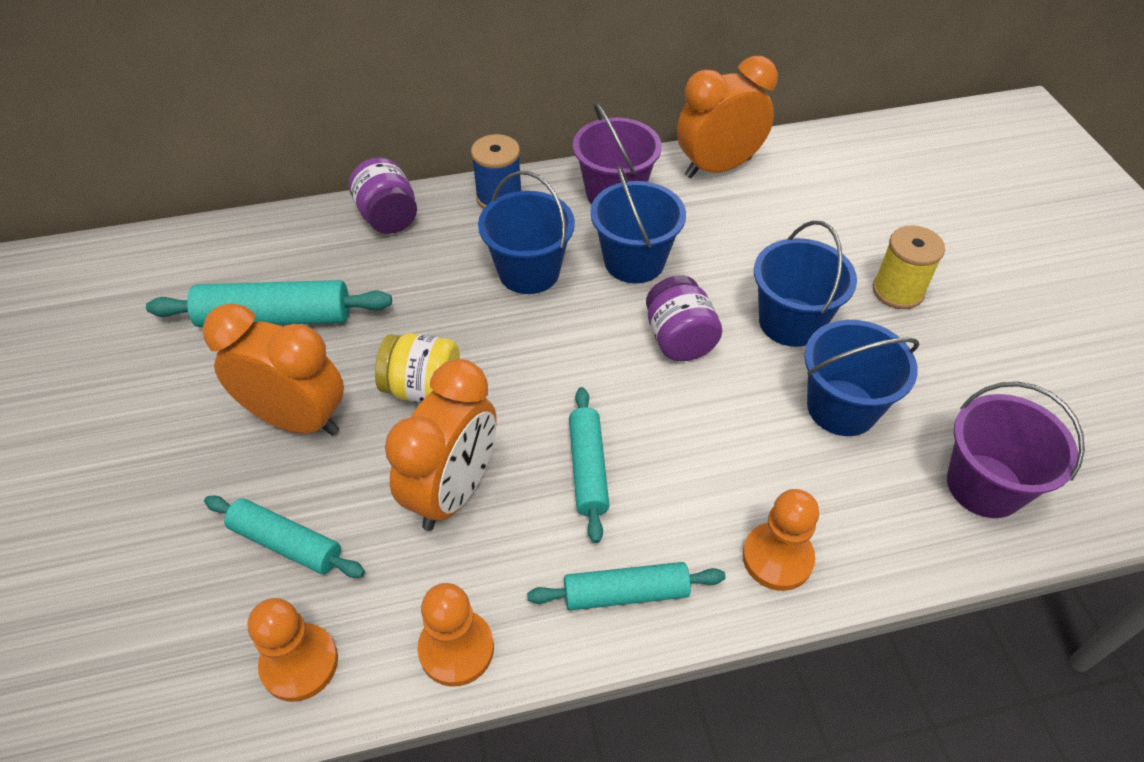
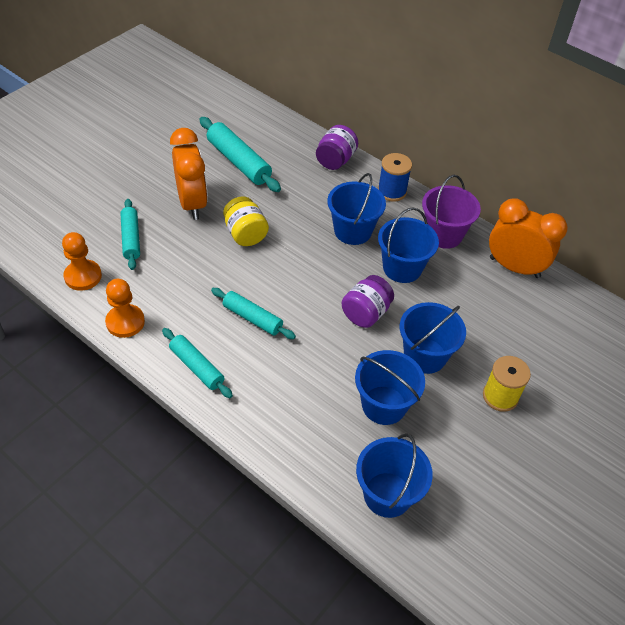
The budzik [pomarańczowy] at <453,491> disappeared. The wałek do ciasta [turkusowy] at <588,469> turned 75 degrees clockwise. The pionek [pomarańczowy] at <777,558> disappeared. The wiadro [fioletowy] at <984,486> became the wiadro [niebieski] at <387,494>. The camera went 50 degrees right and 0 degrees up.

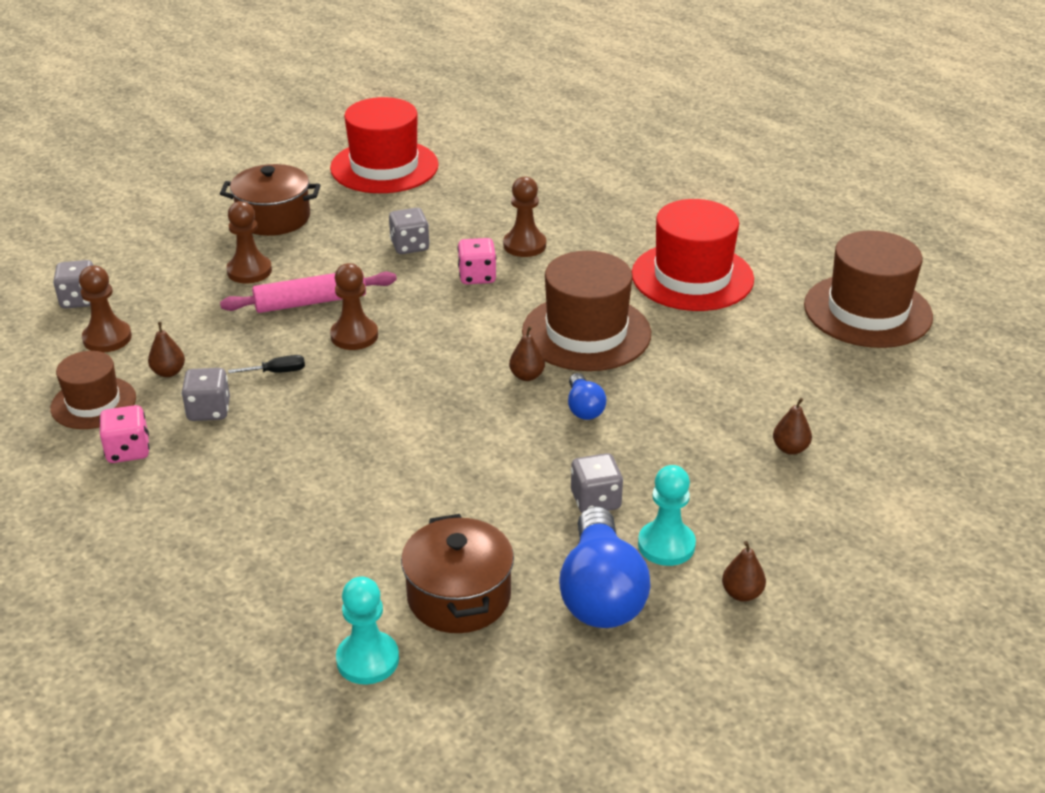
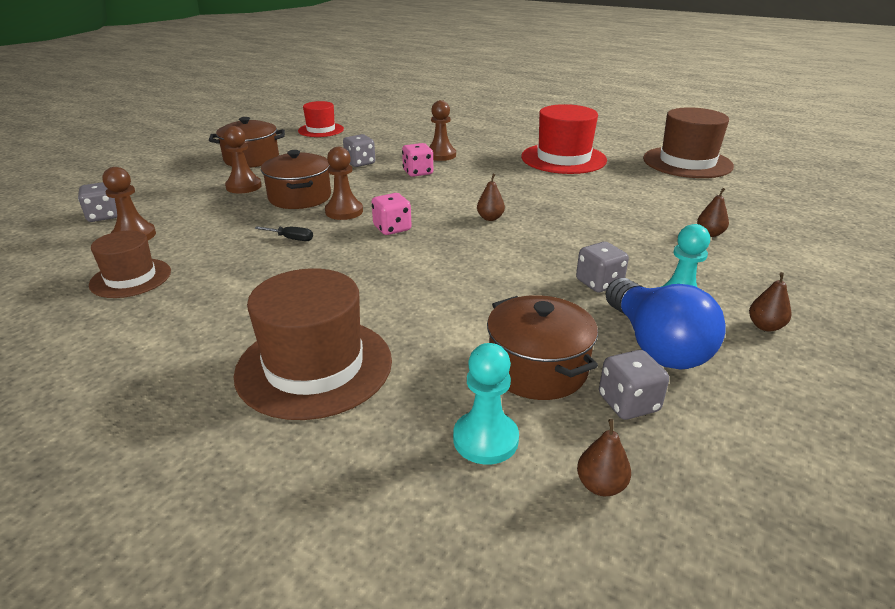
The kostka do gry [różowy] moved from <128,451> to <392,228>. The gruszka [brązowy] moved from <169,372> to <600,485>. The kostka do gry [szary] moved from <209,410> to <628,403>. The wałek do ciasta [różowy] at <310,302> was replaced by the garnek [brązowy] at <300,197>. The śrubokręt [czarny] at <277,372> turned 45 degrees clockwise. The kapelusz [czerwony] at <384,167> changed to 0.60 times the size. The kapelusz [brązowy] moved from <586,333> to <314,366>. The żarówka [niebieski] at <584,408> disappeared. The camera went 15 degrees left and 5 degrees down.

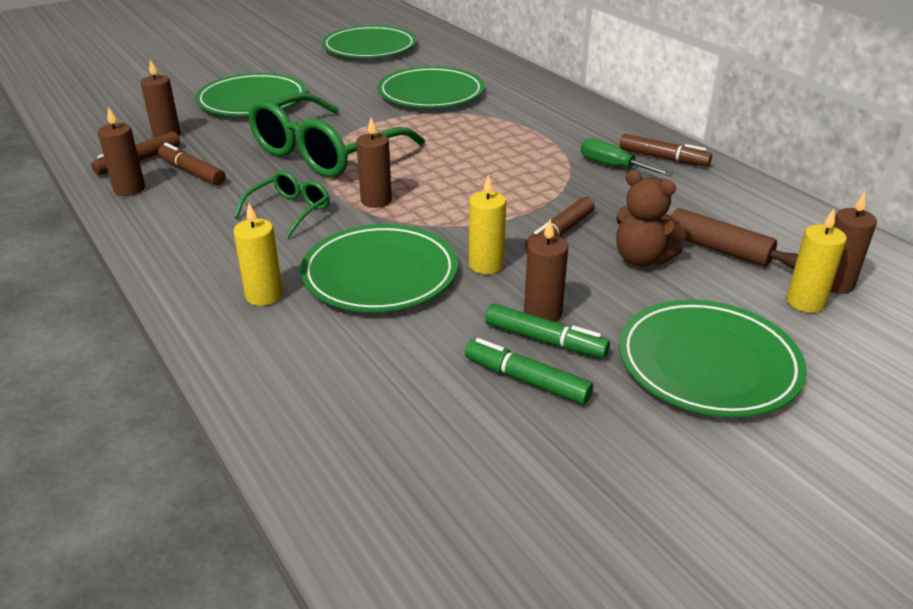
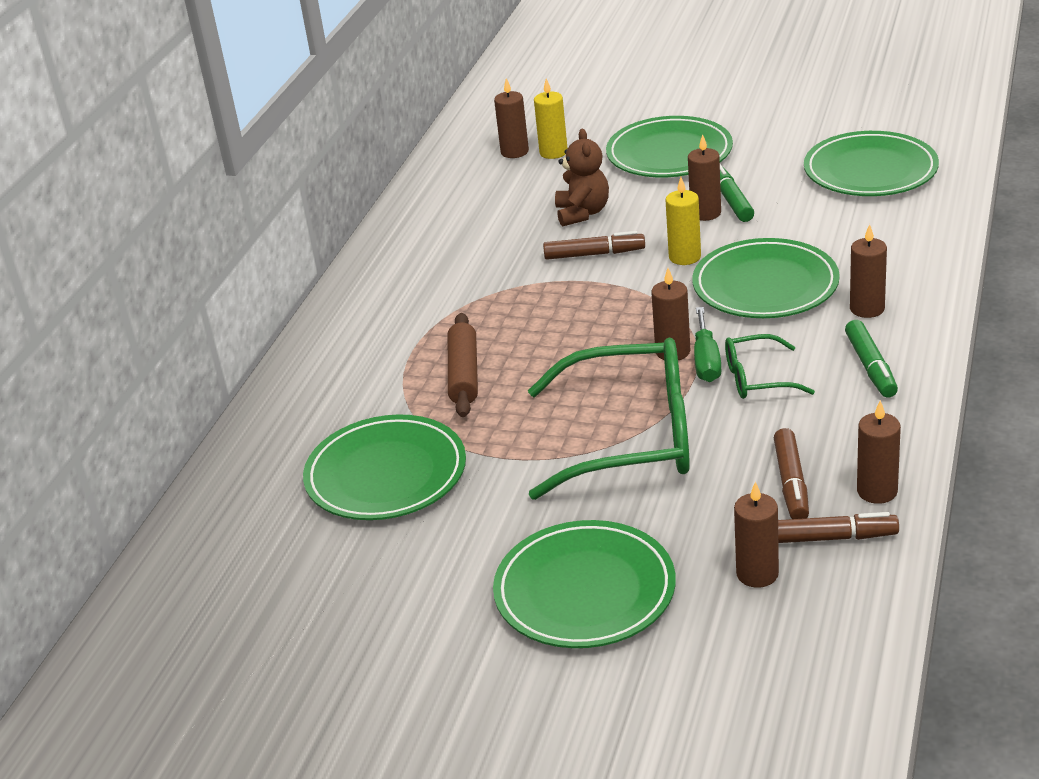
The świeca [żółty] at <264,295> became the świeca [brązowy] at <867,309>. The talerz [zielony] moved from <369,47> to <870,171>. The flamaster [zielony] moved from <526,380> to <871,366>. The śrubokręt [zielony] moved from <613,166> to <706,361>. The flamaster [brązowy] at <663,158> disappeared. The wałek do ciasta [brązowy] moved from <718,249> to <463,374>. The camera went 125 degrees left and 0 degrees up.

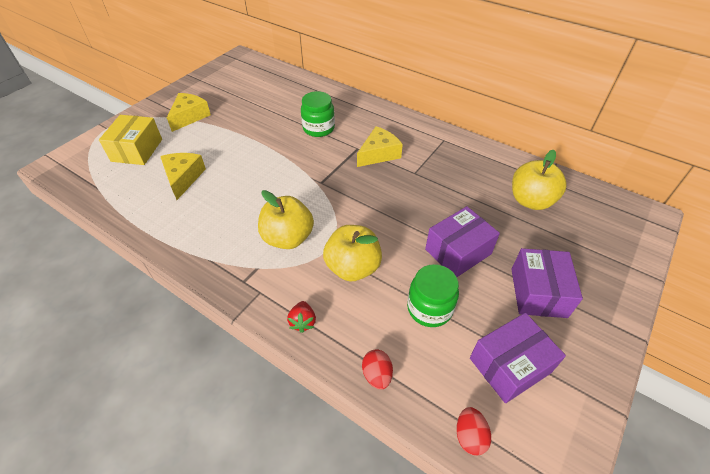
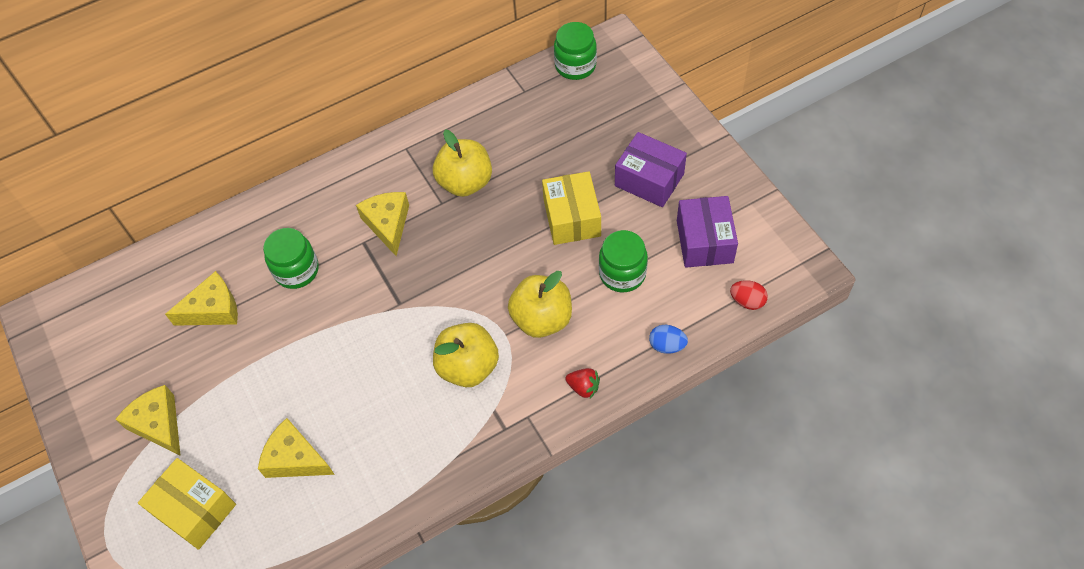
The jajko [czerwony] at <377,375> became the jajko [niebieski] at <667,345>. The pudełko [fioletowy] at <458,252> became the pudełko [żółty] at <572,218>. The jabłko [żółty] moved from <531,201> to <465,182>. The ser [żółty] at <213,309> appeared. The słoik [zielony] at <575,66> appeared. The camera went 60 degrees left and 10 degrees up.

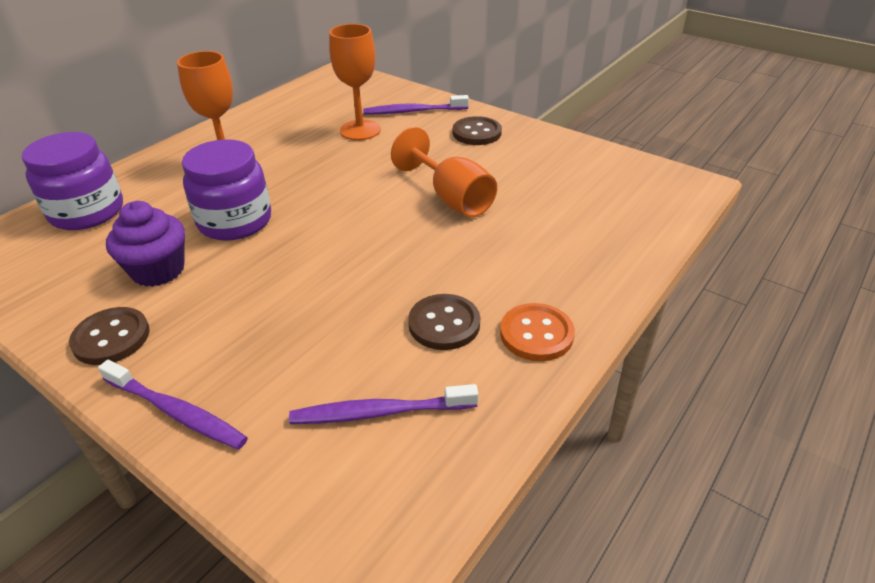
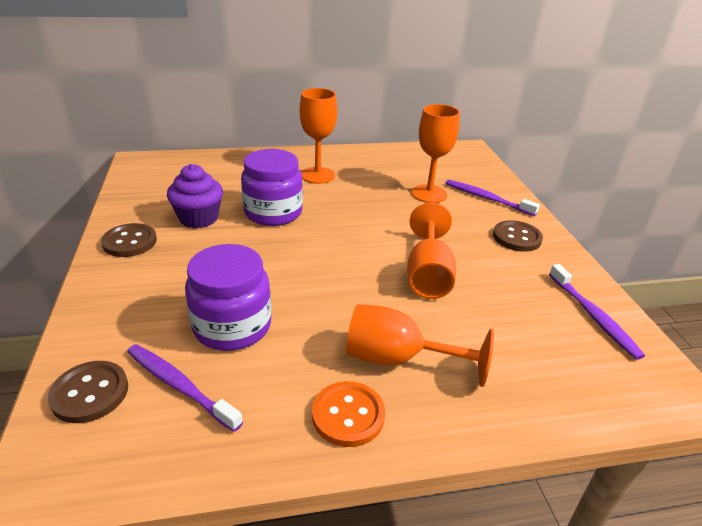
The słoik [fioletowy] moved from <87,212> to <232,326>. The szczoteczka do zębów [fioletowy] moved from <176,412> to <593,316>. The guzik [brązowy] moved from <444,324> to <90,393>. The kielich [pomarańczowy] at <398,359> appeared. The camera went 40 degrees right and 5 degrees down.

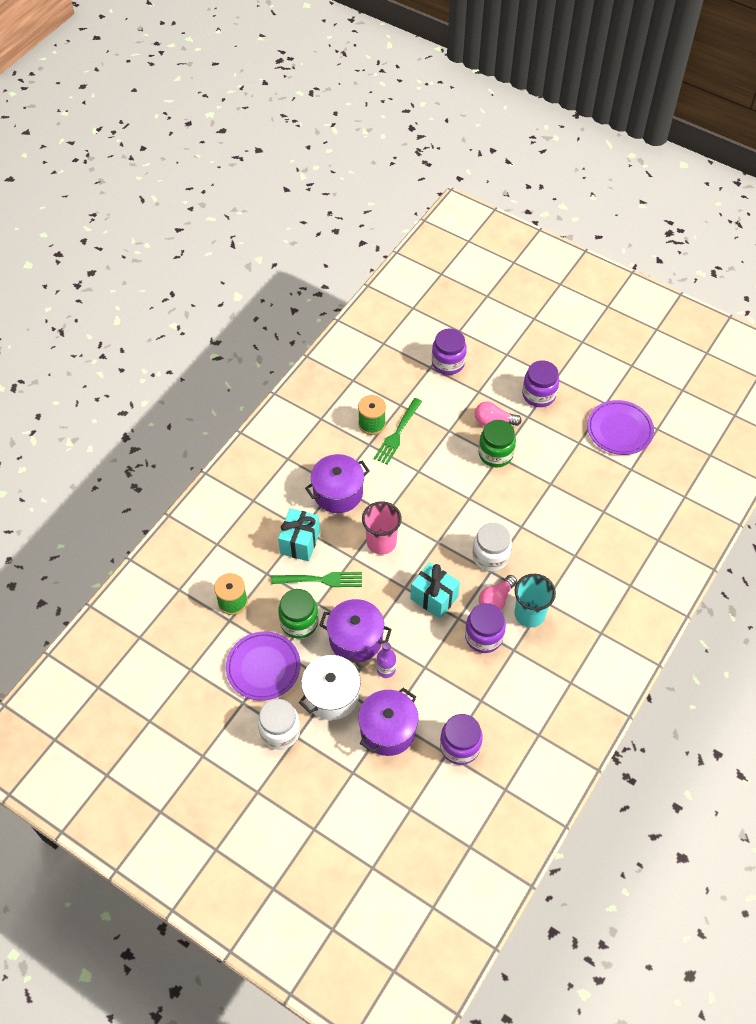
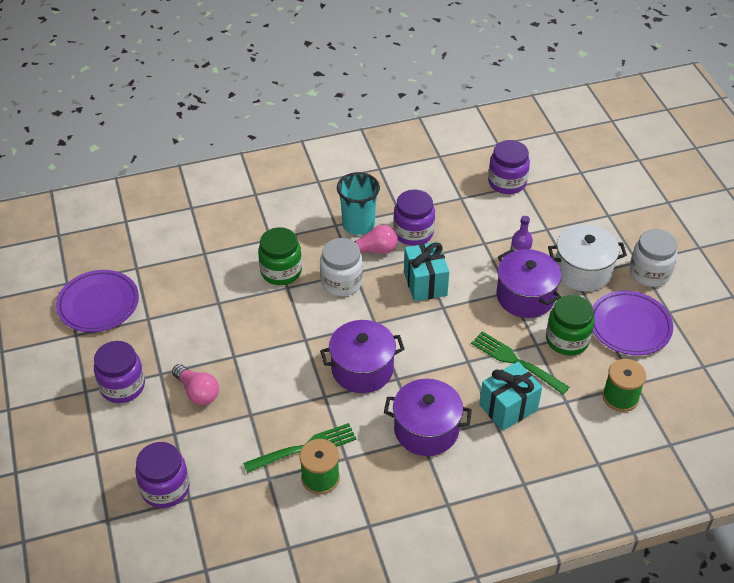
The garnek [fioletowy] moved from <388,730> to <362,369>. The szklanka [różowy] at <381,542> disappeared. The słoik [zielony] moved from <495,454> to <281,271>. The camera went 140 degrees left and 10 degrees down.

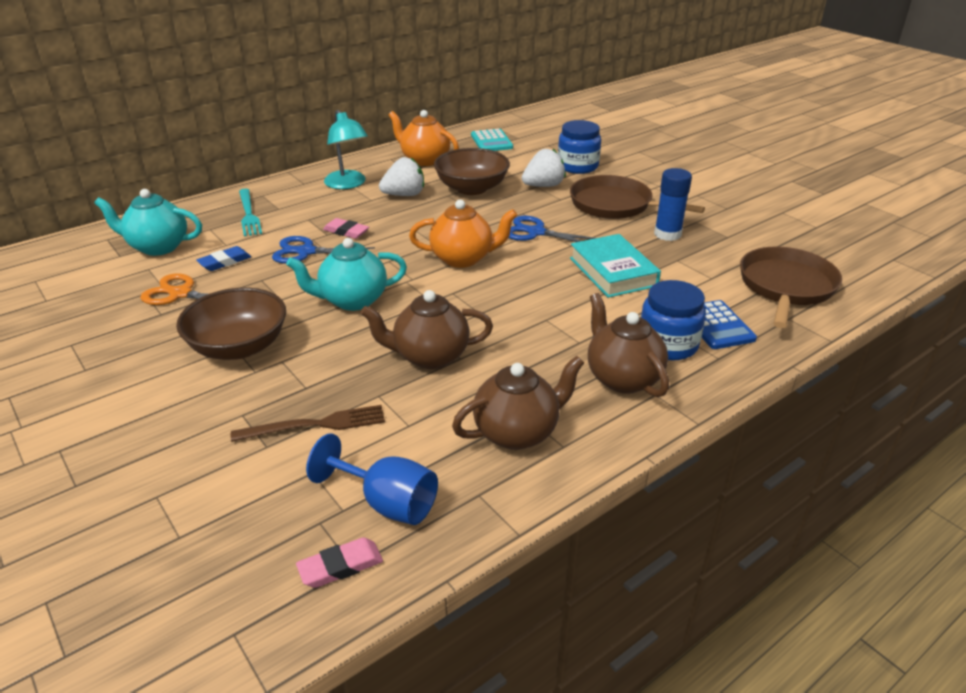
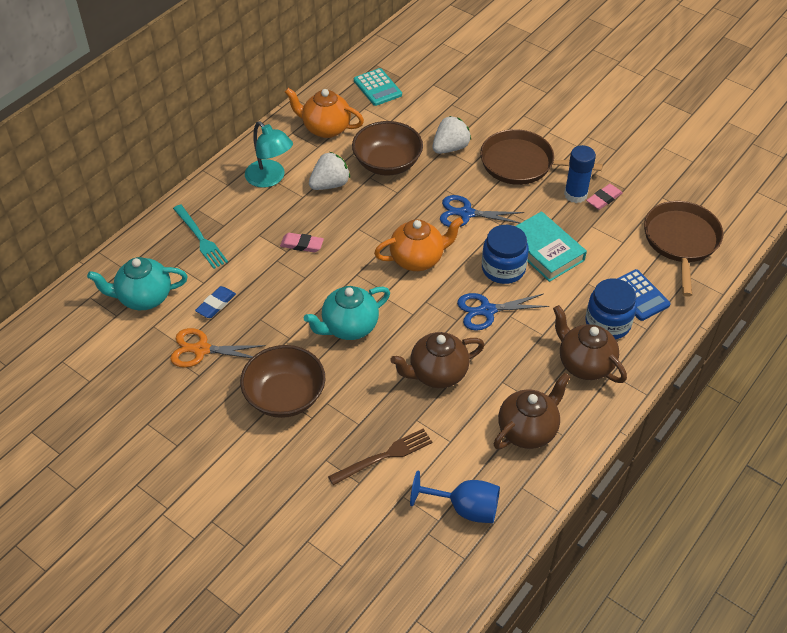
The nożyczki [niebieski] moved from <306,252> to <487,310>. The gumka do mazania [różowy] moved from <340,566> to <604,199>. The słoik [niebieski] moved from <577,166> to <503,268>. The camera went 15 degrees left and 15 degrees up.

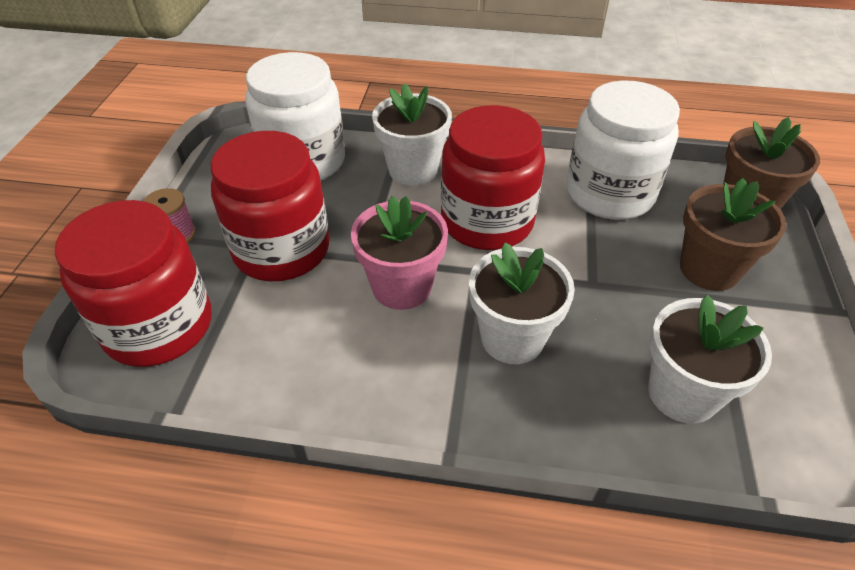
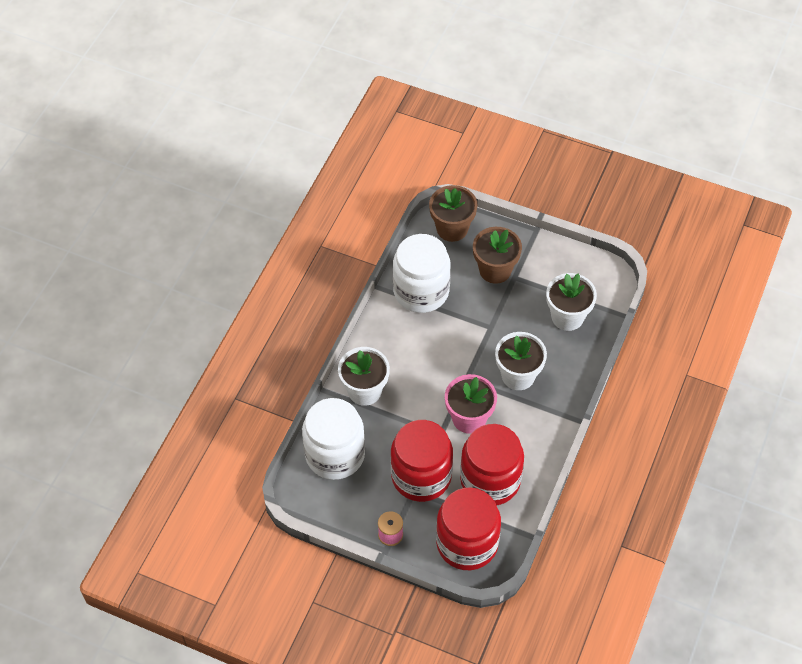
The słoik [czerwony] moved from <487,221> to <490,480>. The camera went 75 degrees left and 10 degrees up.

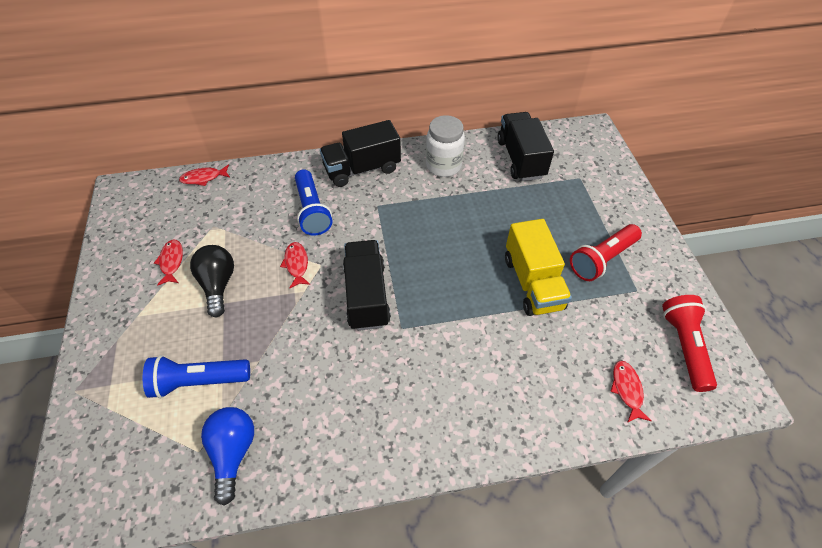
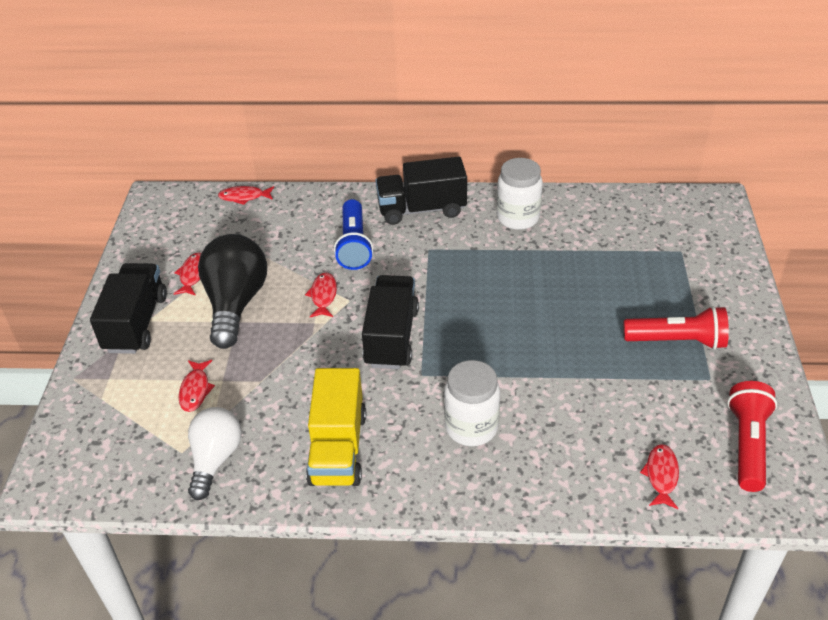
The latarka [niebieski] at <198,381> was replaced by the ryba [czerwony] at <195,390>. The żarówka [czarny] at <218,285> changed to 1.51 times the size. The żarówka [niebieski] at <233,453> became the żarówka [biały] at <215,459>. The ciężarówka [czarny] moved from <520,159> to <136,323>. The ciężarówka [żółty] moved from <532,283> to <338,448>. The latarka [czerwony] at <601,259> turned 150 degrees counterclockwise. The słoik [biały] at <471,427> appeared. The camera went 15 degrees right and 10 degrees down.

